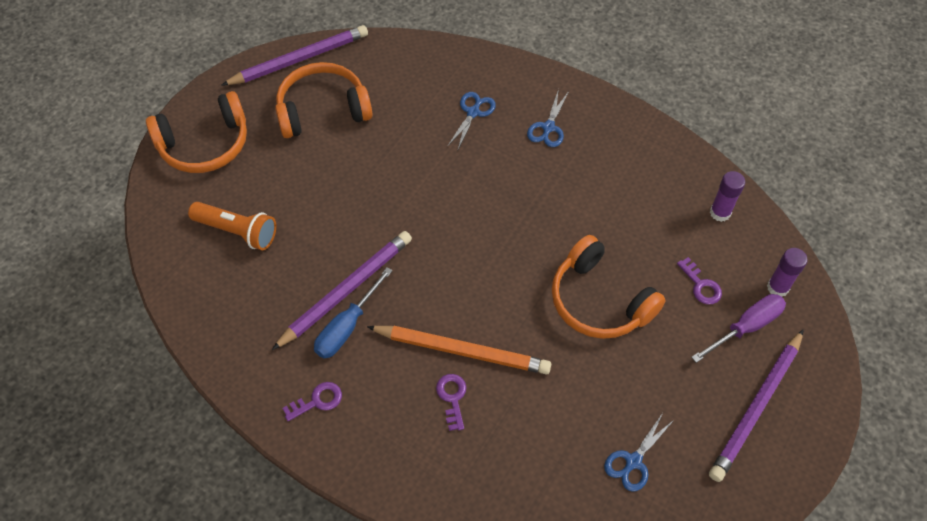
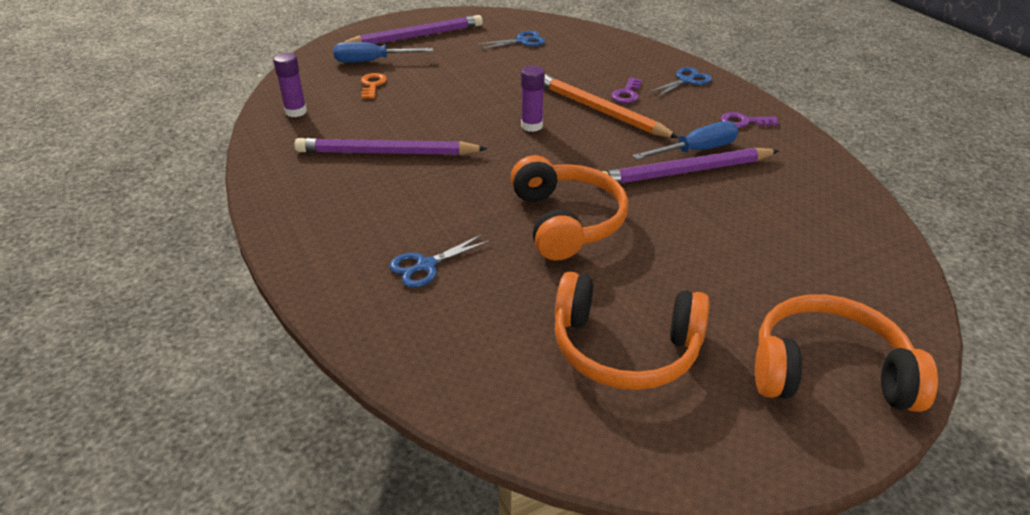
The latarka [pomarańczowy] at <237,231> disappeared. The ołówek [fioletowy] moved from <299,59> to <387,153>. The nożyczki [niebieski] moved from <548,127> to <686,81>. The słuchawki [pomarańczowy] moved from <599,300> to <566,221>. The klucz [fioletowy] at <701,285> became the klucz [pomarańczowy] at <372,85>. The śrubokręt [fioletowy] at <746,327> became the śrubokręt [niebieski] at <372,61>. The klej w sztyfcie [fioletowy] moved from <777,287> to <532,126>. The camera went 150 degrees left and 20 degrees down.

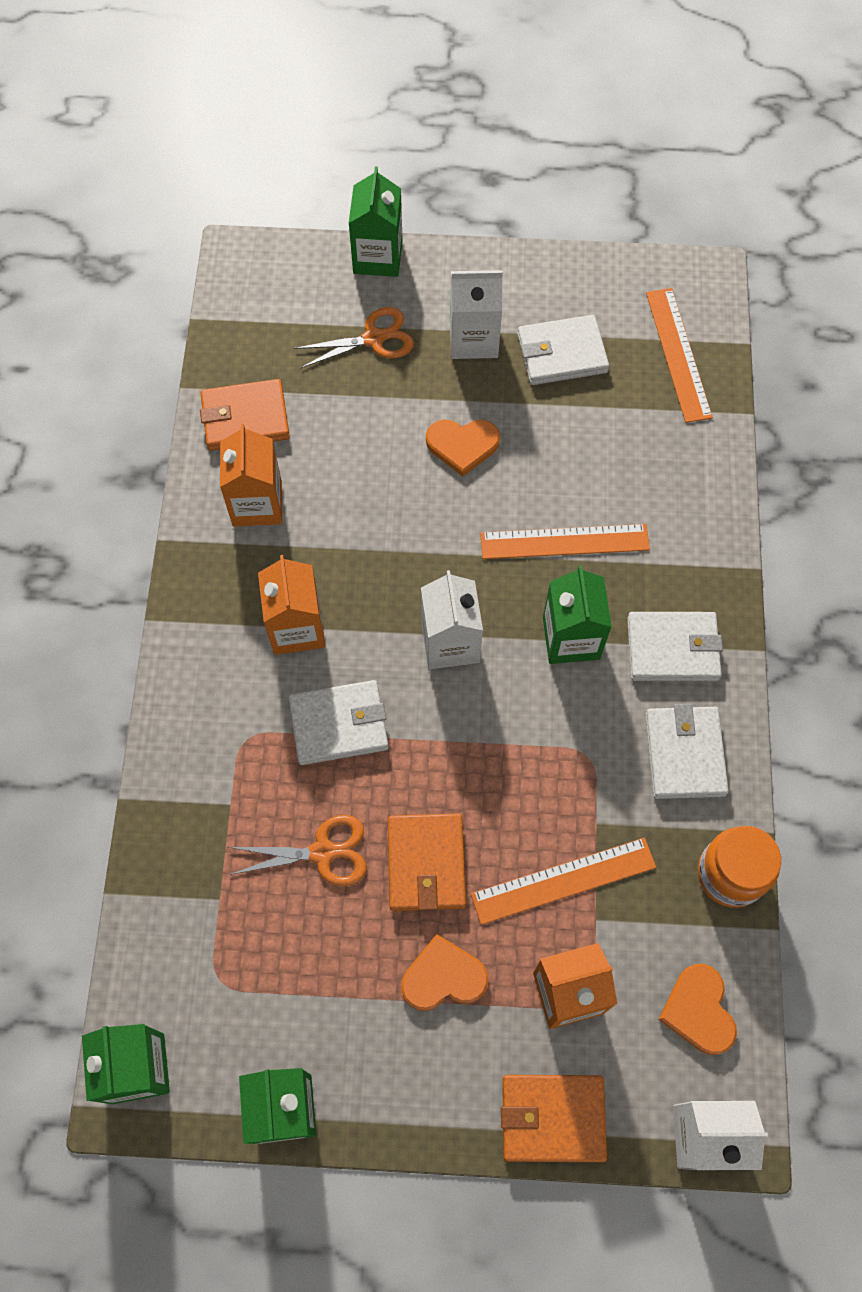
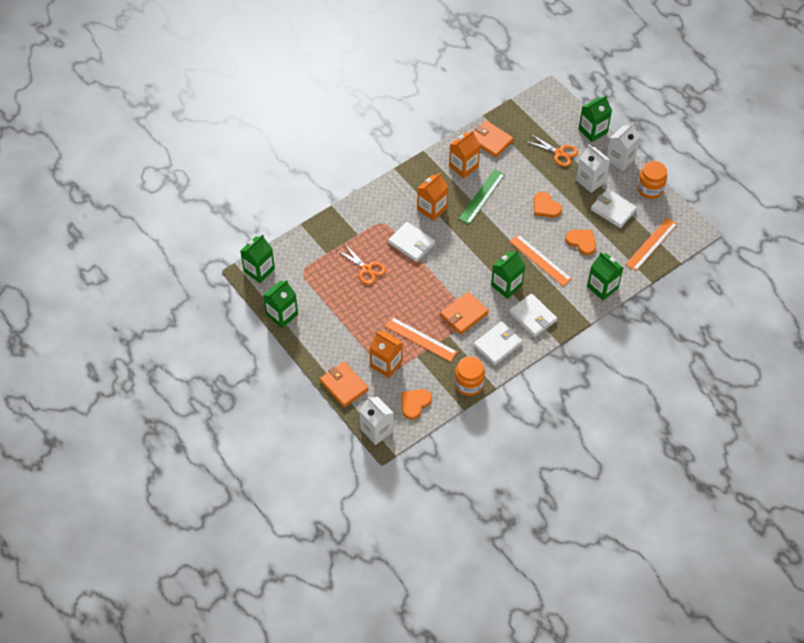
The portfel [pomarańczowy] moved from <426,863> to <464,314>. The serce [pomarańczowy] moved from <443,977> to <581,242>. The karton mleka [biały] moved from <450,642> to <620,159>. The linijka [zielony] at <482,196> appeared. The karton mleka [zielony] at <602,287> appeared. The słoik [pomarańczowy] at <650,189> appeared. The camera went 50 degrees right and 10 degrees down.

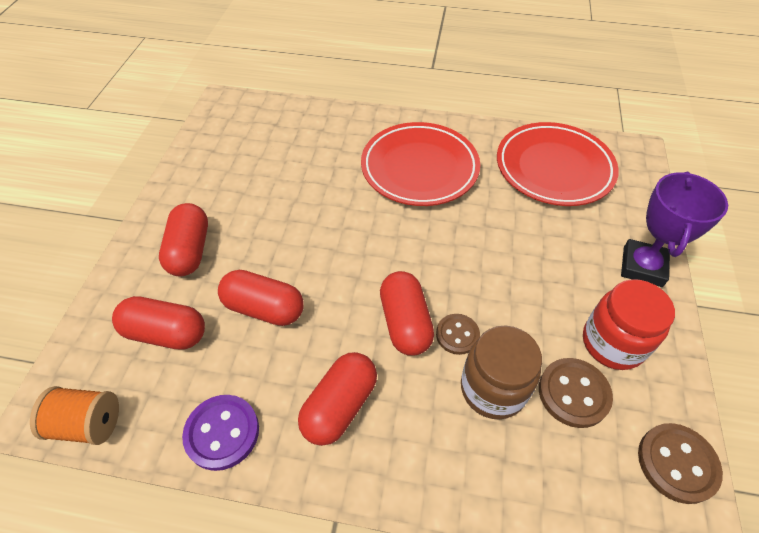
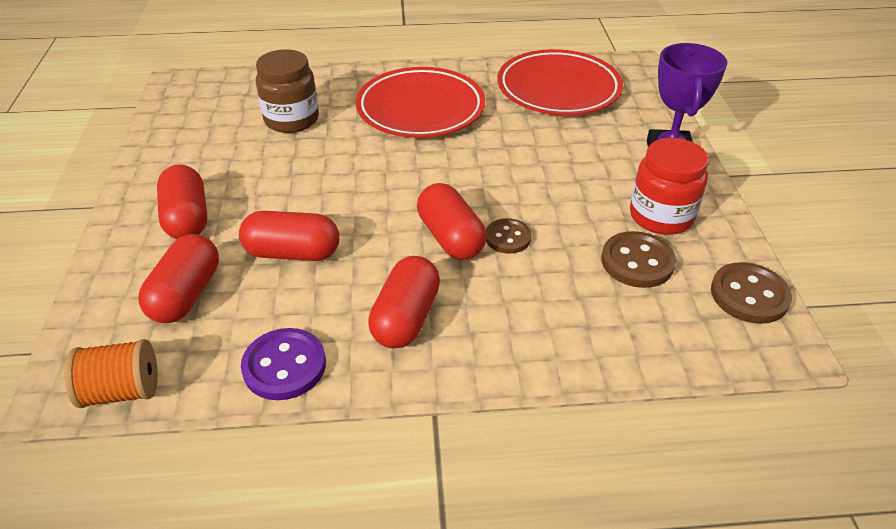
The kapsułka [czerwony] at <166,333> turned 75 degrees counterclockwise. The słoik [brązowy] moved from <493,389> to <292,120>. The camera went 15 degrees left and 10 degrees down.

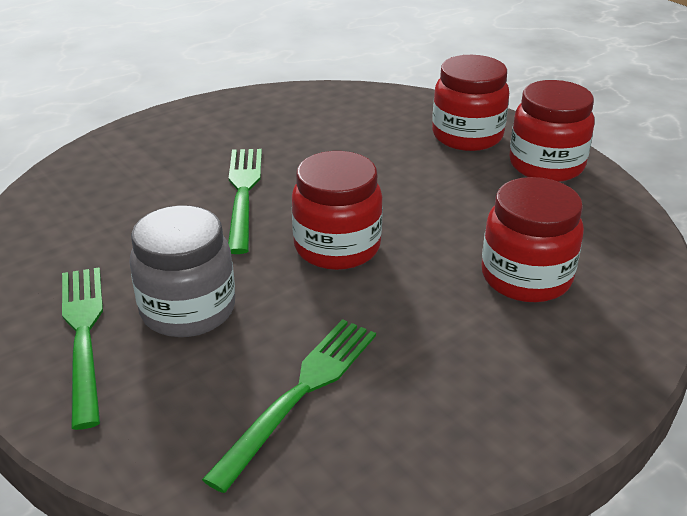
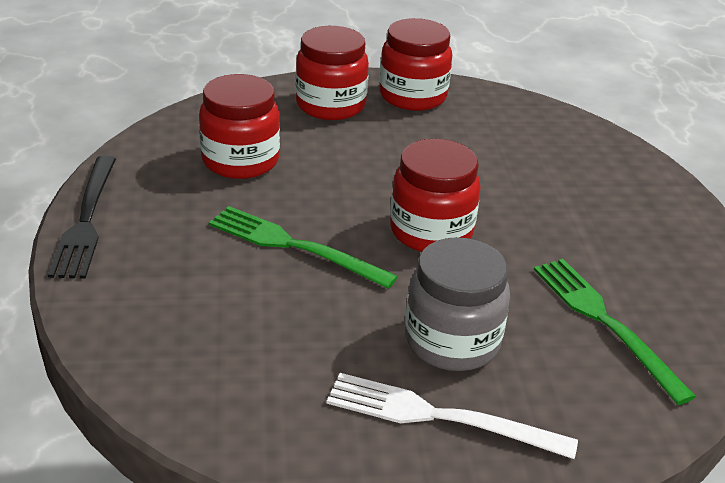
The widelec [zielony] at <84,335> became the widelec [biały] at <439,417>. The słoik [czerwony] moved from <526,277> to <240,161>. The widelec [czarny] at <86,220> appeared. The camera went 60 degrees left and 0 degrees up.

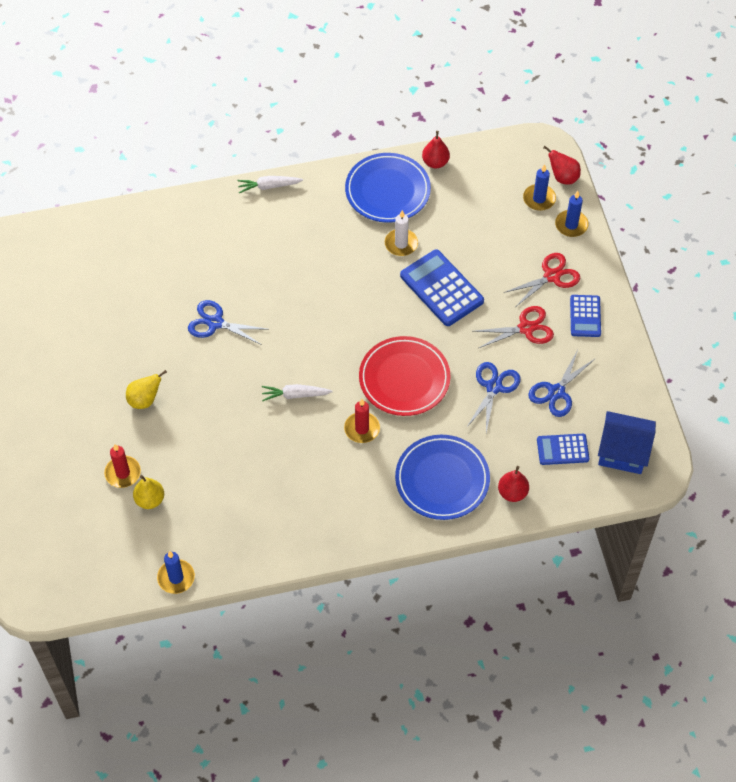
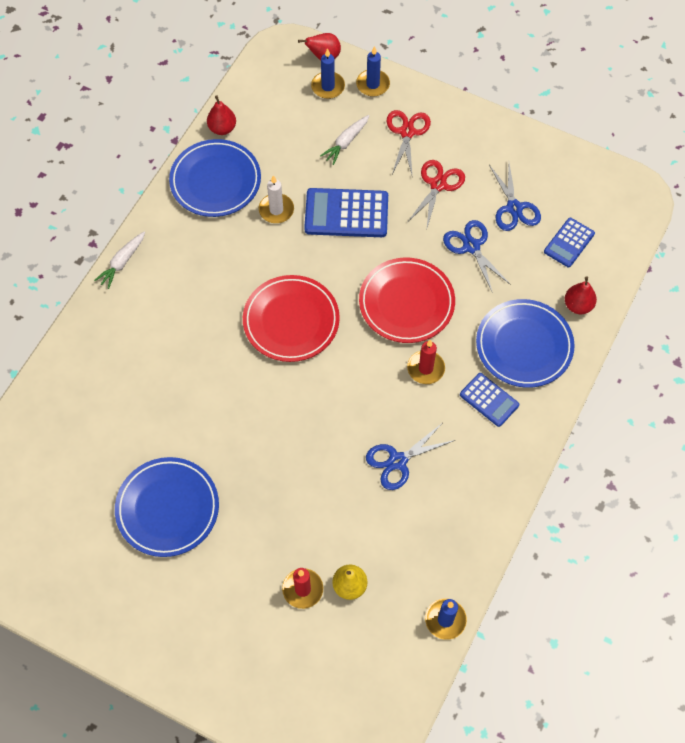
The gruszka [żółty] at <145,400> disappeared. The nożyczki [niebieski] moved from <215,323> to <397,461>. The marchewka [biały] moved from <295,395> to <346,142>. The kalkulator [niebieski] moved from <585,316> to <489,400>. The domek [niebieski] at <622,452> disappeared. The talerz [niebieski] at <167,508> appeared. The talerz [czerwony] at <291,321> appeared. The camera went 50 degrees left and 5 degrees up.

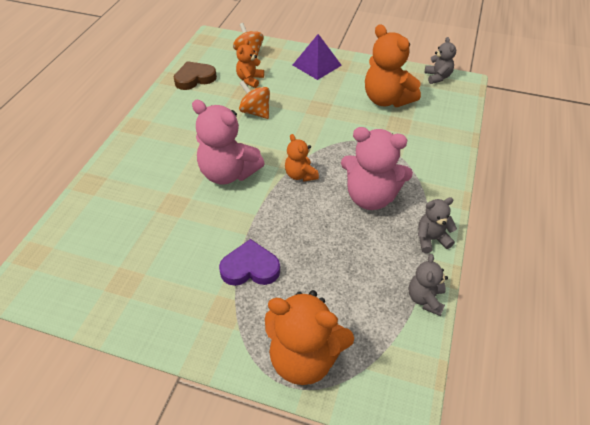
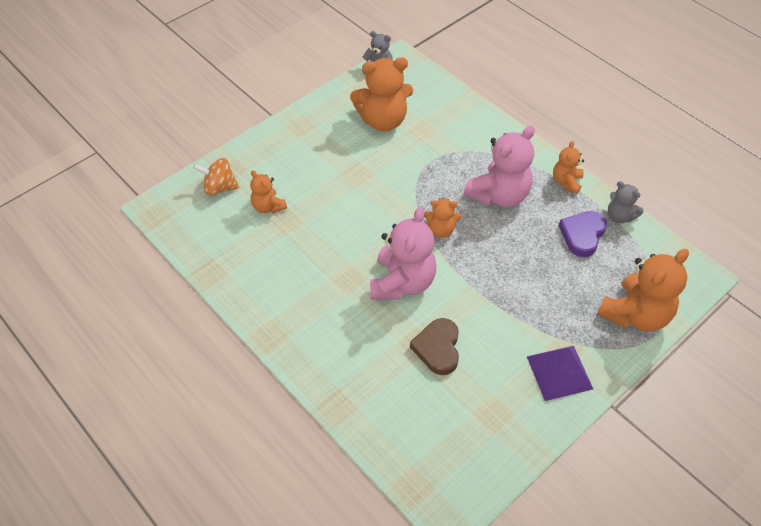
The serce [brązowy] moved from <194,78> to <437,348>. The miś [różowy] at <228,173> turned 45 degrees counterclockwise. The serce [fioletowy] moved from <250,268> to <582,235>. The bączek [pomarańczowy] at <255,112> disappeared. The piramida [fioletowy] moved from <316,65> to <559,372>. The miś [szary] at <431,239> became the miś [pomarańczowy] at <566,182>. The camera went 60 degrees left and 5 degrees up.

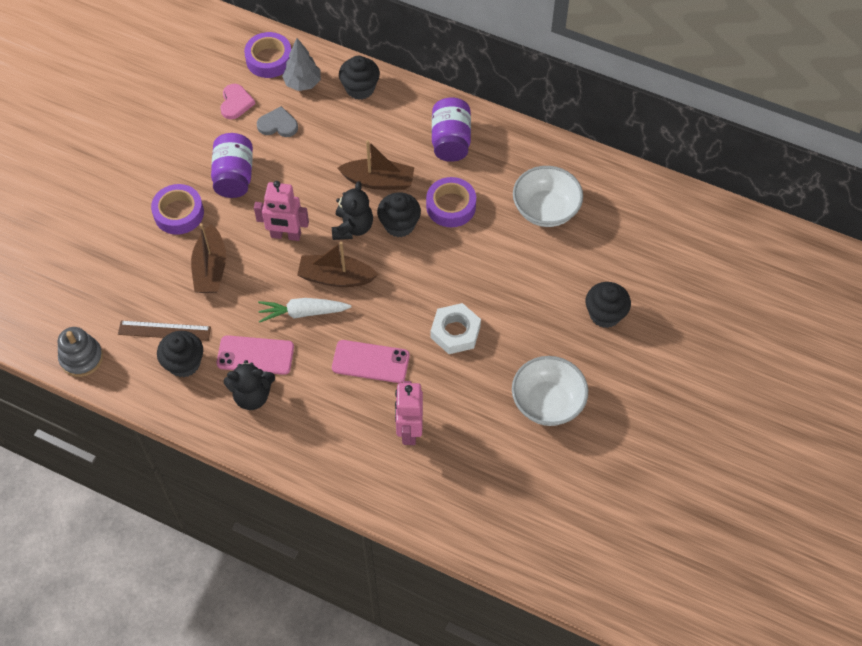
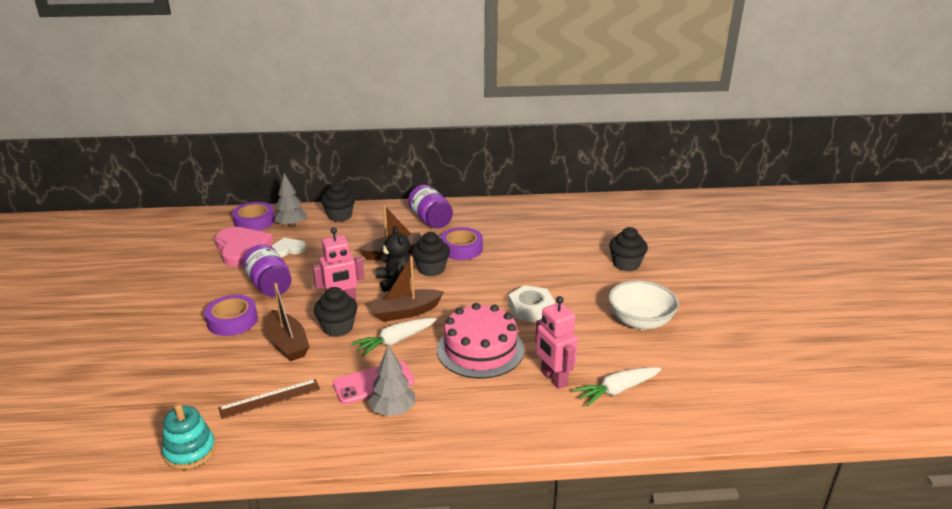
The zabawka nakładanka [szary] at <81,358> became the zabawka nakładanka [turkusowy] at <190,451>. The muffinka [czarny] moved from <184,363> to <338,327>. The serce [różowy] at <236,103> changed to 1.81 times the size. The miś [czarny] at <252,396> was replaced by the drzewko [szary] at <393,410>. The serce [szary] at <278,125> became the serce [biały] at <287,249>. The telefon [różowy] at <370,362> was replaced by the tort [różowy] at <480,349>. The miska [biały] at <545,209> disappeared. The marchewka [biały] at <617,390> appeared. The camera went 30 degrees left and 30 degrees down.

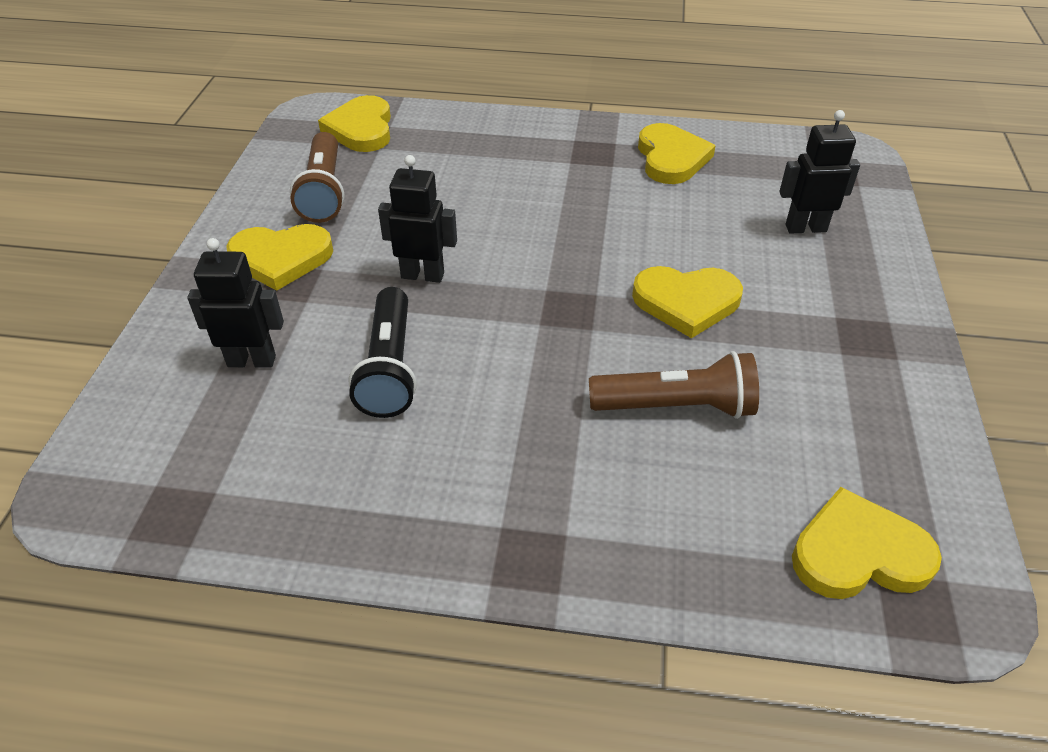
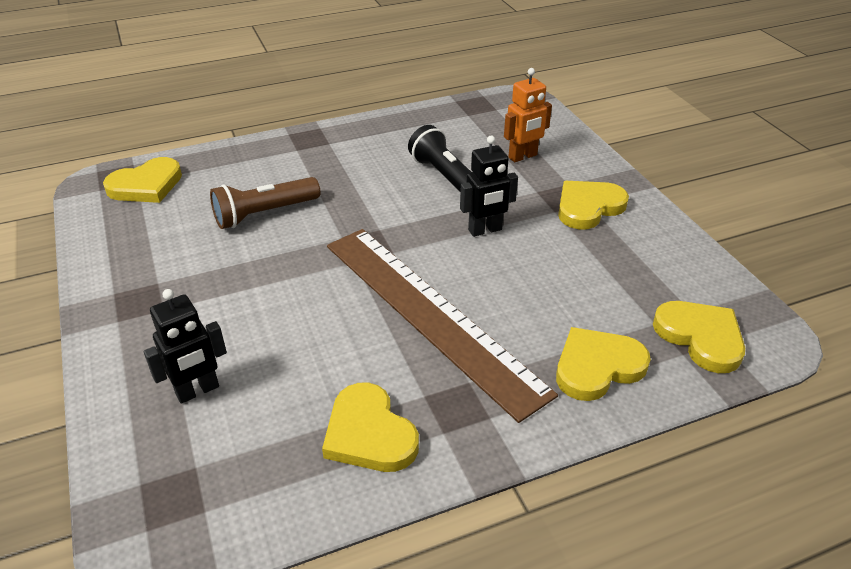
The robot [czarny] at <252,361> became the robot [pomarańczowy] at <523,156>. The latarka [brązowy] at <324,191> disappeared. The serce [żółty] moved from <686,302> to <597,367>. The linijka [brązowy] at <430,314> appeared. The camera went 150 degrees right and 5 degrees down.

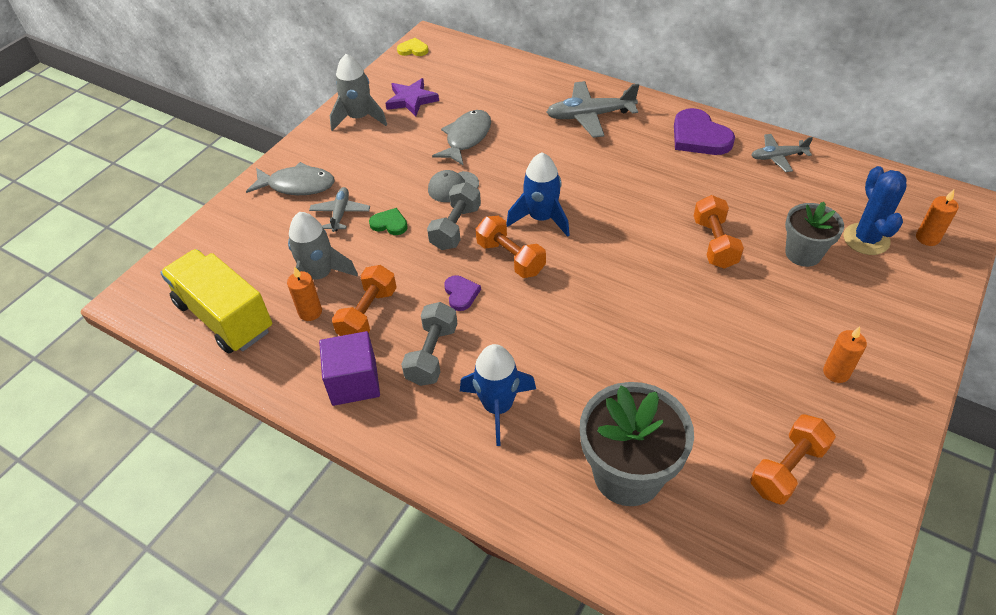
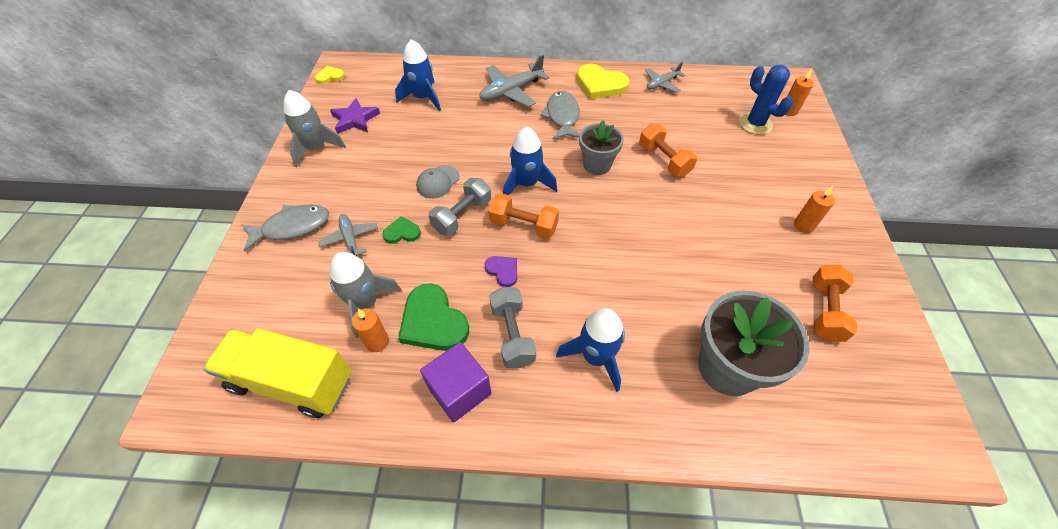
The hantel [pomarańczowy] at <368,314> was replaced by the serce [zielony] at <433,321>. The hantel [szary] at <455,227> turned 45 degrees clockwise. The ryba [szary] moved from <466,138> to <562,116>. The serce [fioletowy] at <699,137> became the serce [żółty] at <600,84>. The doniczka [szary] moved from <803,253> to <597,165>. The rakieta [niebieski] at <423,98> appeared. The camera went 30 degrees left and 5 degrees up.

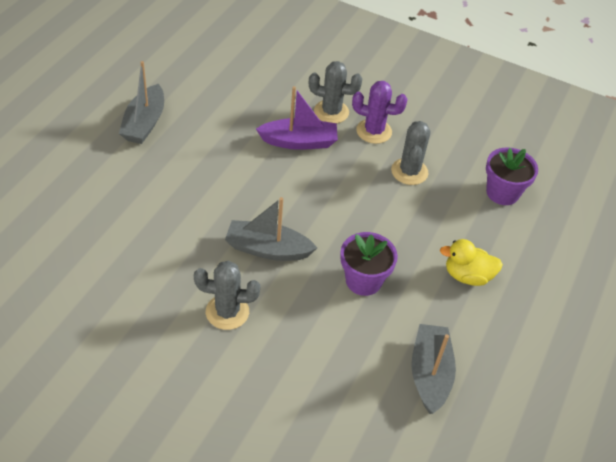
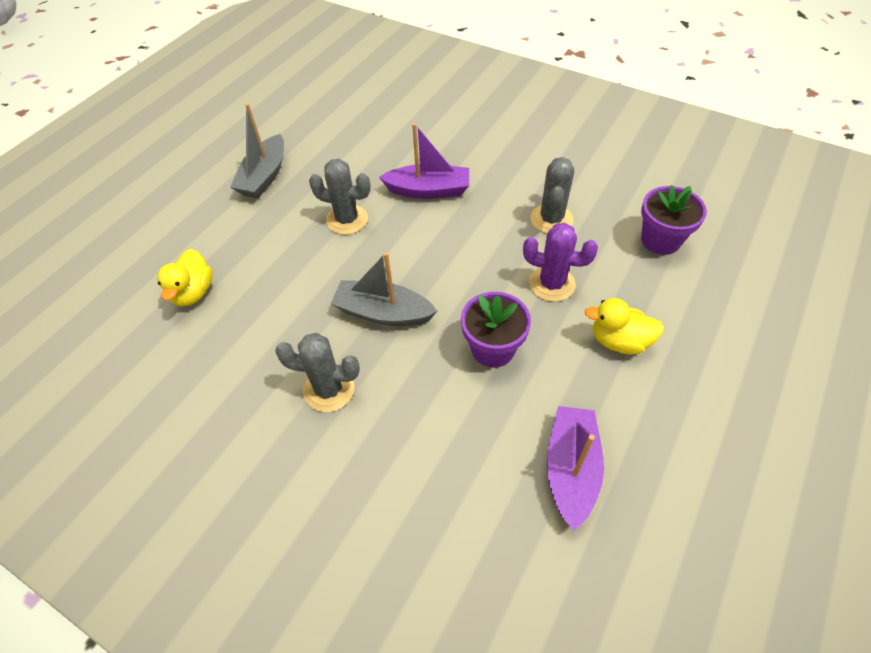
The kaktus [szary] moved from <331,112> to <347,220>. The kaktus [fioletowy] moved from <374,131> to <551,284>. The łódka [szary] at <430,374> became the łódka [fioletowy] at <571,469>. The kaczka [żółty] at <193,292> appeared. The camera went 10 degrees right and 5 degrees up.

